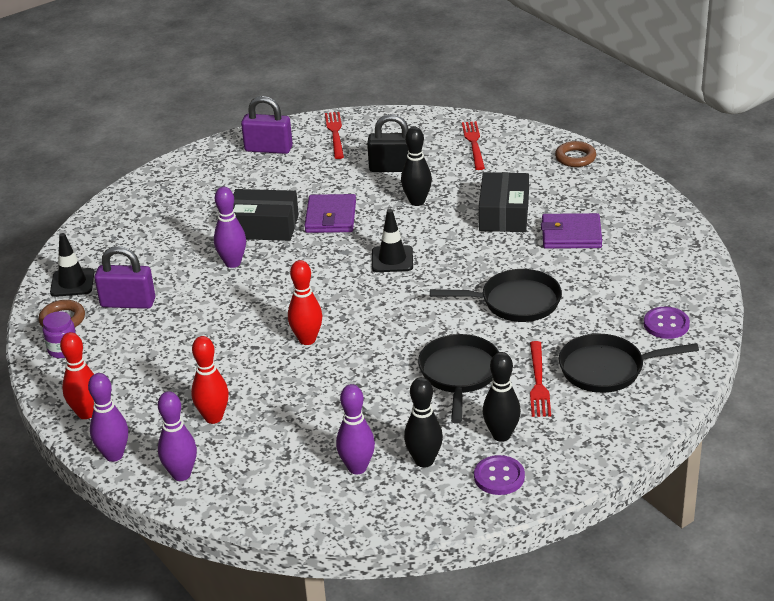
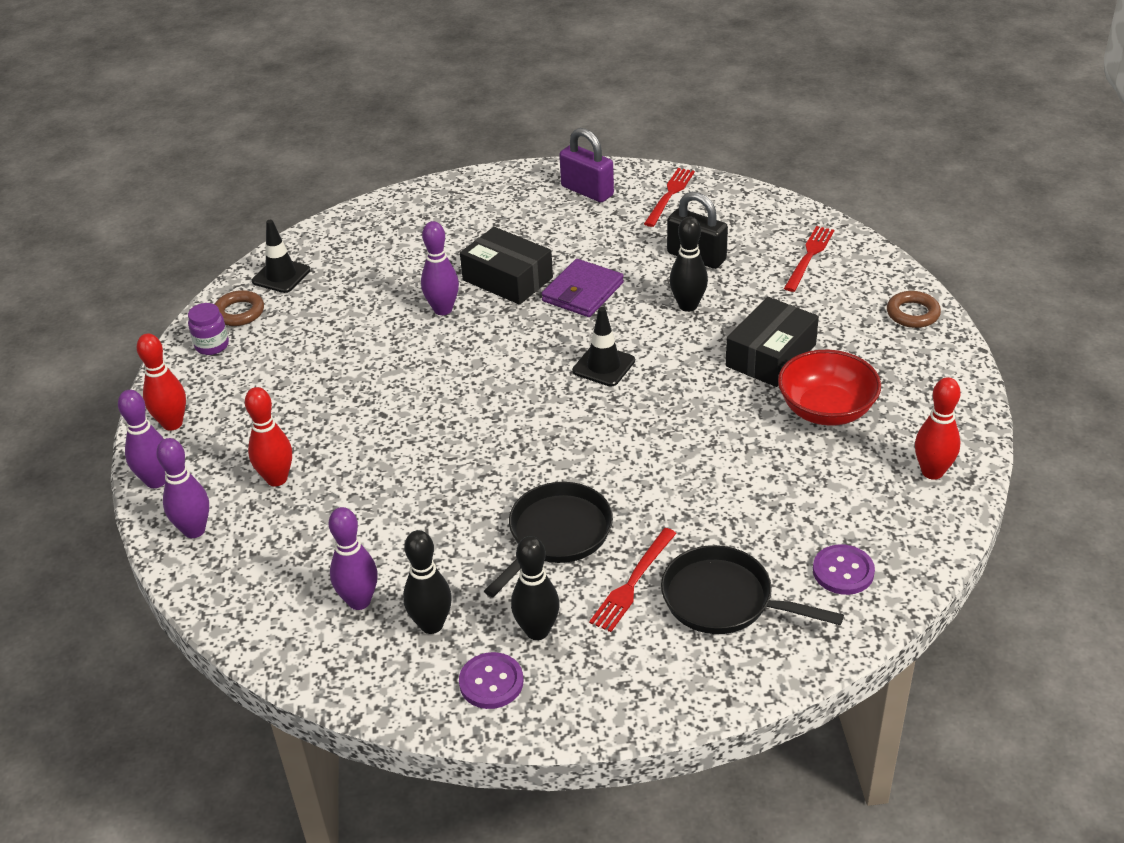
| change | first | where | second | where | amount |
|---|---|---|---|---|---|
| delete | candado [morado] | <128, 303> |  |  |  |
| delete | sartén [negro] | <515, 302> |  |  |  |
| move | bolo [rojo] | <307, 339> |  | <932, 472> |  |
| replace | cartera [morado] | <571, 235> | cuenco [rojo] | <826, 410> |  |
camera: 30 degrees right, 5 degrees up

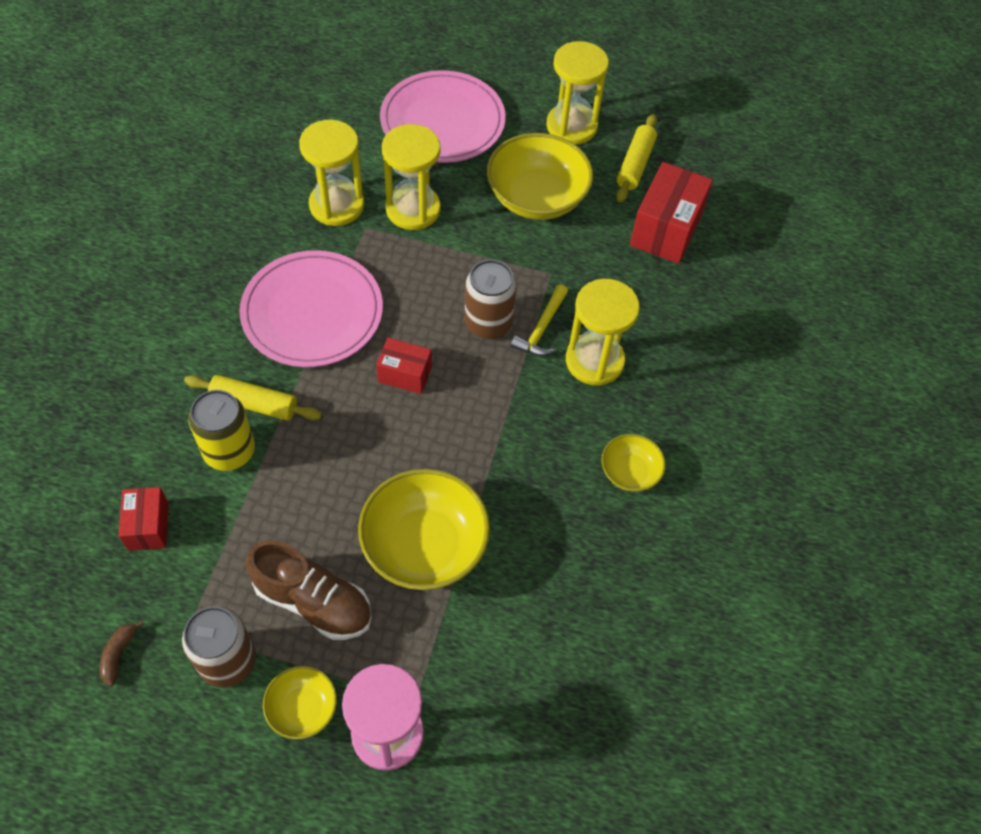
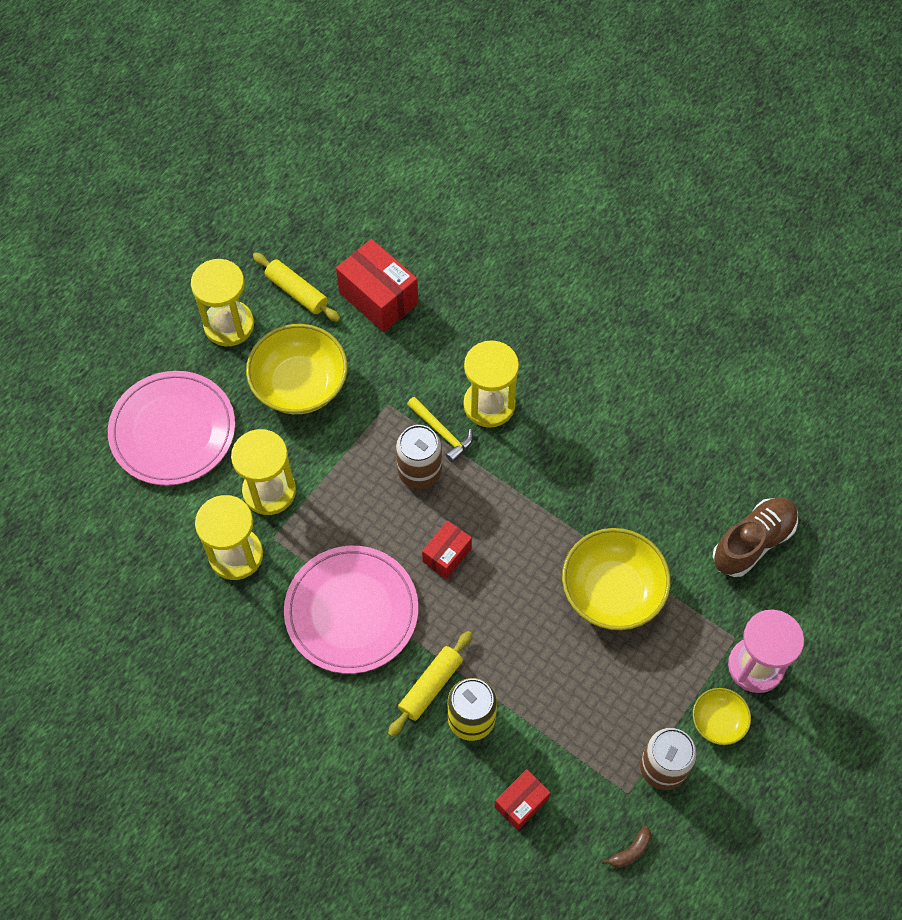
| change | first | where | second | where | amount |
|---|---|---|---|---|---|
| delete | cuenco [amarillo] | <630, 472> |  |  |  |
| move | zapato [marrón] | <313, 601> |  | <753, 542> |  |
| rotate | plátano [marrón] | <119, 654> |  | <630, 851> | 75 degrees counterclockwise |
| rotate | caja [rojo] | <148, 526> |  | <521, 803> | 60 degrees counterclockwise |
camera: 65 degrees left, 5 degrees up

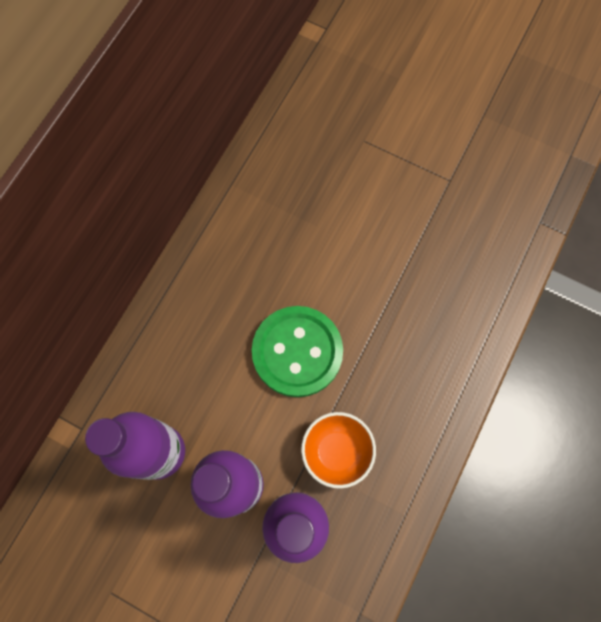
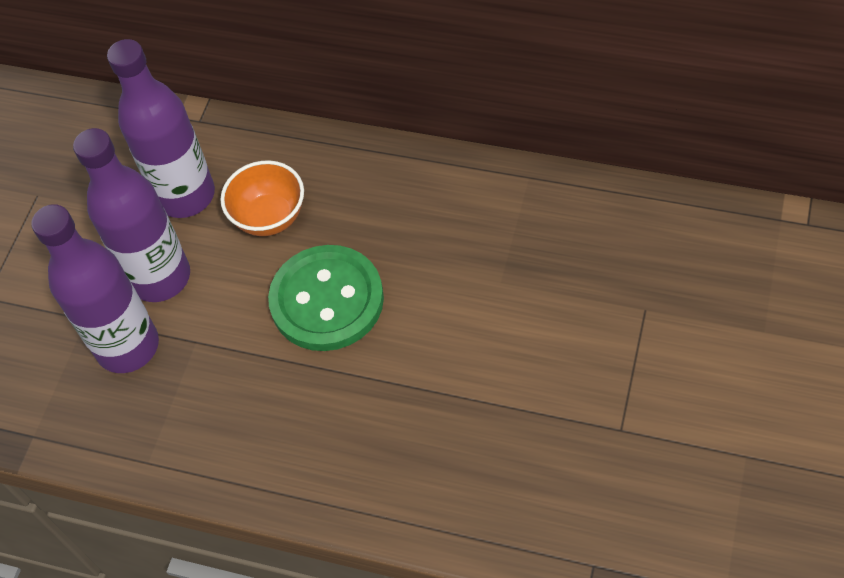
| change | first | where | second | where | amount |
|---|---|---|---|---|---|
| move | cuenco [naranja] | <336, 451> |  | <269, 217> |  |
camera: 85 degrees right, 15 degrees down

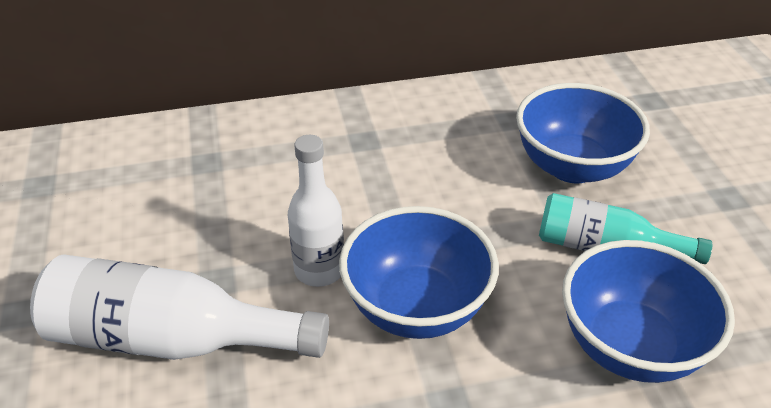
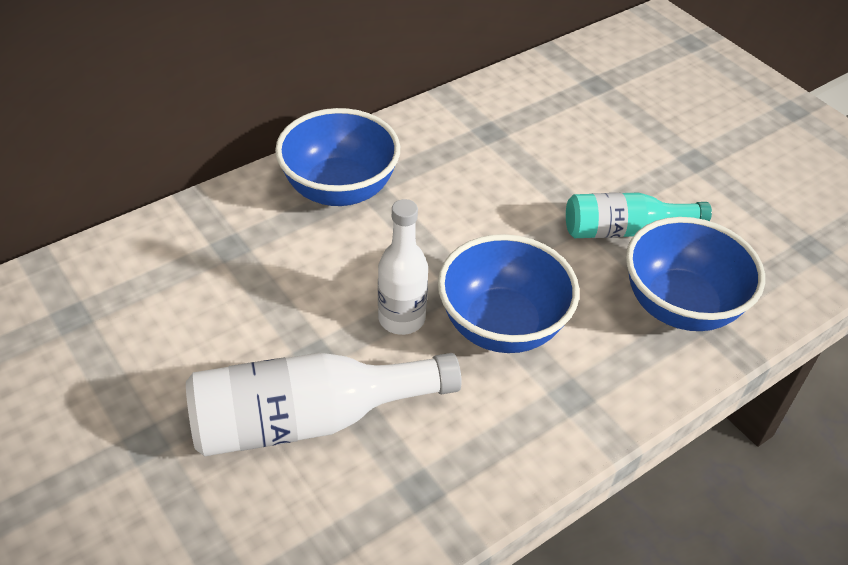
| change | first | where | second | where | amount |
|---|---|---|---|---|---|
| move | cuenco [azul] | <572, 167> |  | <340, 189> |  |
camera: 25 degrees left, 5 degrees up

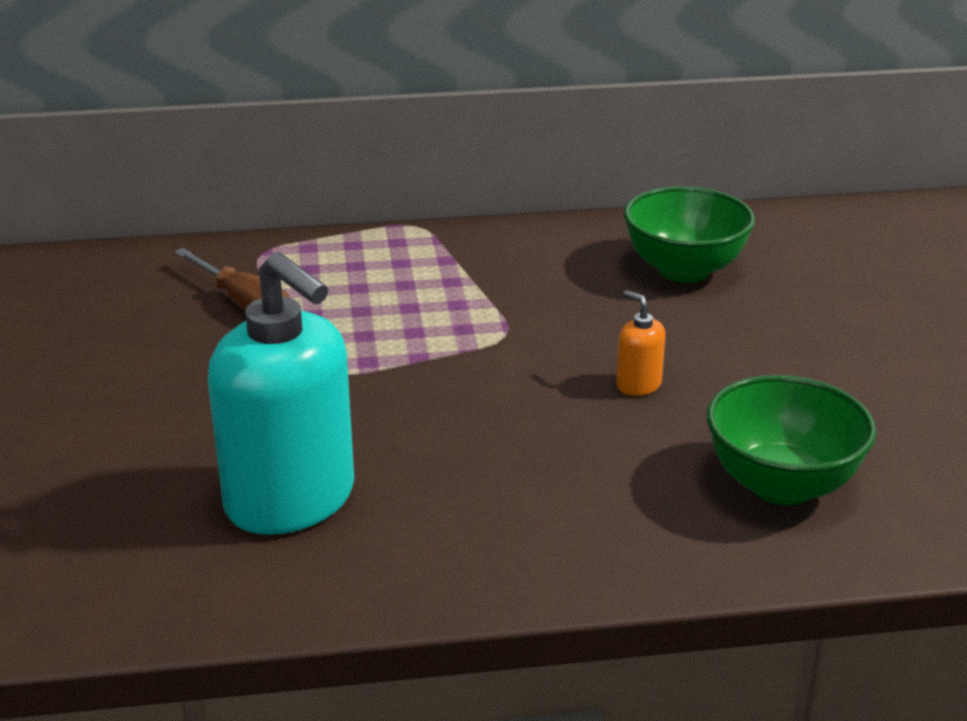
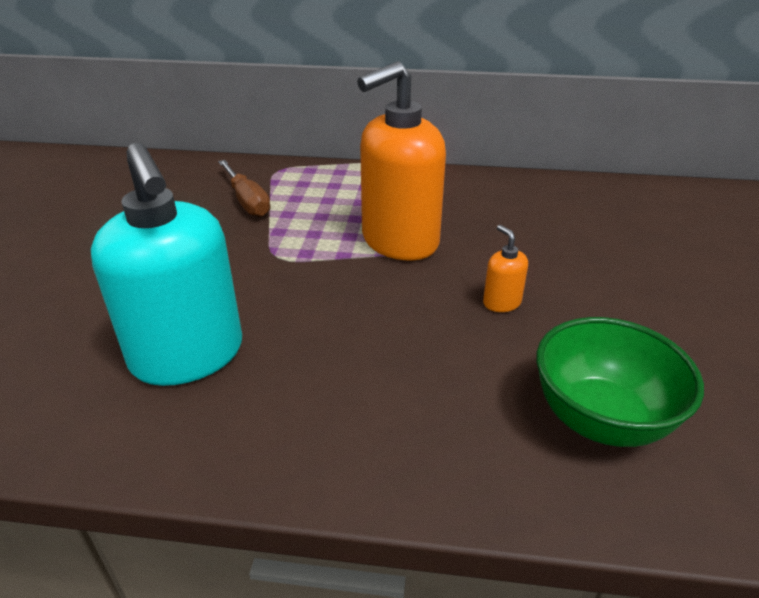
| change | first | where | second | where | amount |
|---|---|---|---|---|---|
| delete | cuenco [verde] | <684, 270> |  |  |  |
| insert |  |  | dispensador de jabón [naranja] | <399, 241> |  |
camera: 15 degrees right, 5 degrees up

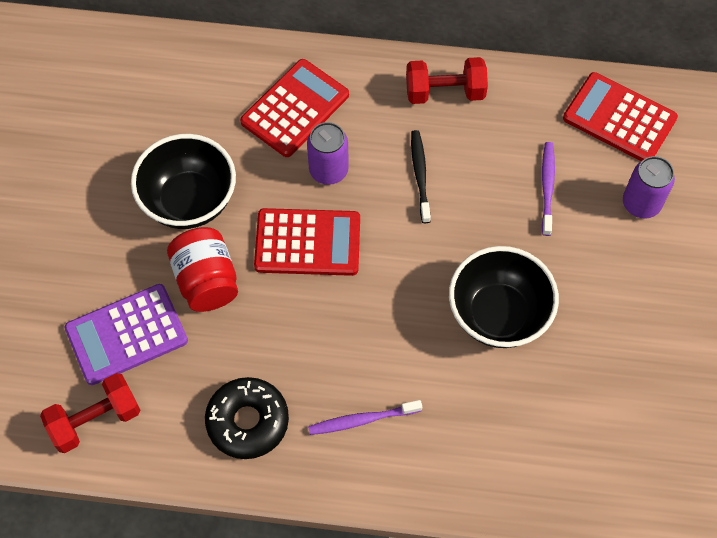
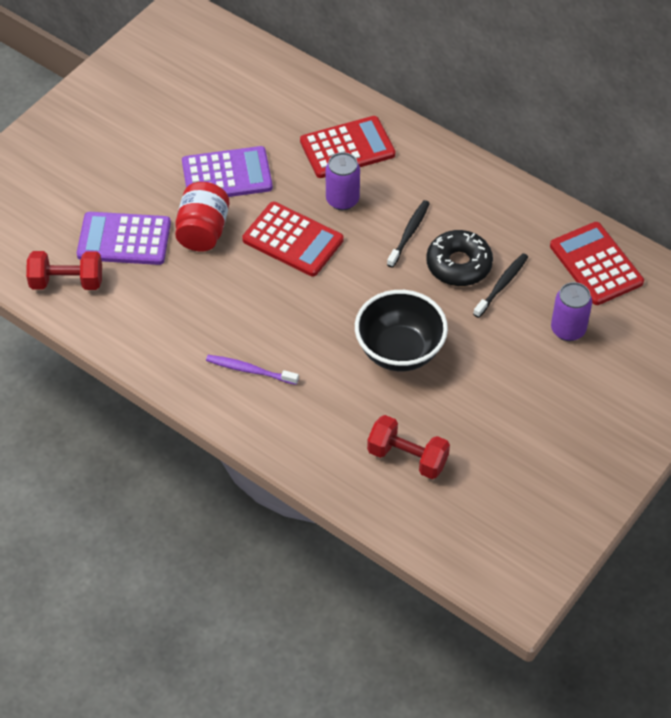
| change | first | where | second | where | amount |
|---|---|---|---|---|---|
| move | rosquilla [negro] | <248, 421> |  | <459, 265> |  |
| move | mancuerna [rojo] | <445, 92> |  | <407, 457> |  |
| replace | cuenco [negro] | <189, 201> | calculadora [morado] | <227, 175> |  |
| recolor | cepillo de dientes [morado] | <547, 187> | cepillo de dientes [negro] | <501, 285> |  |
camera: 30 degrees right, 10 degrees down

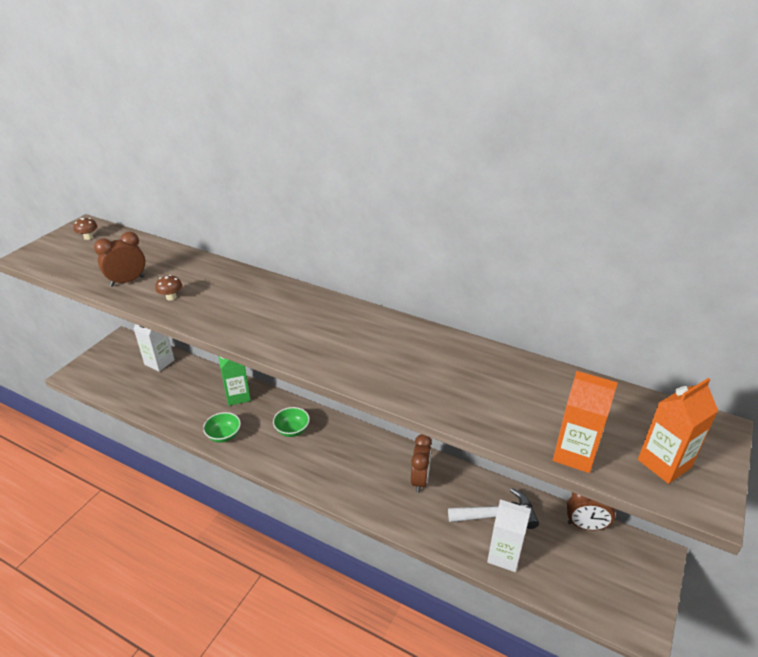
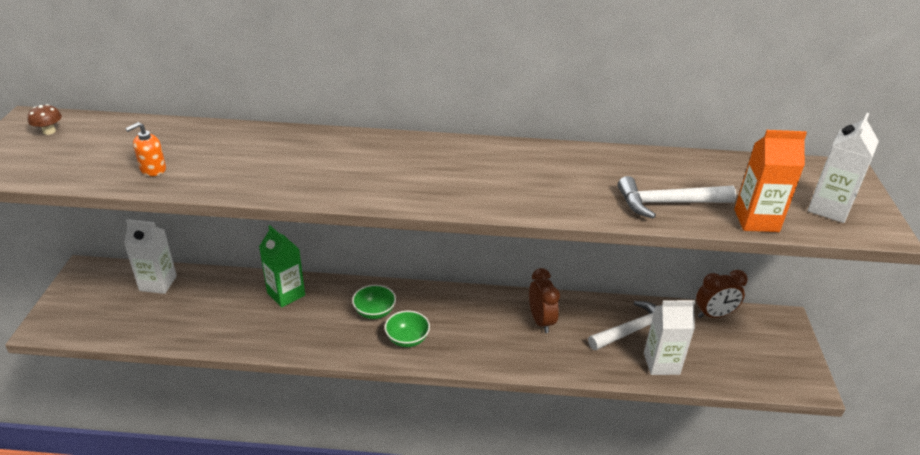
| change | first | where | second | where | amount |
|---|---|---|---|---|---|
| delete | seta [marrón] | <171, 297> |  |  |  |
| insert |  |  | martillo [blanco] | <668, 203> |  |
| move | cuenco [verde] | <224, 435> |  | <407, 339> |  |
| replace | despertador [marrón] | <127, 281> | dispensador de jabón [naranja] | <153, 169> |  |
| recolor | cartón de leche [naranja] | <664, 463> | cartón de leche [blanco] | <829, 208> |  |
camera: 25 degrees left, 0 degrees up

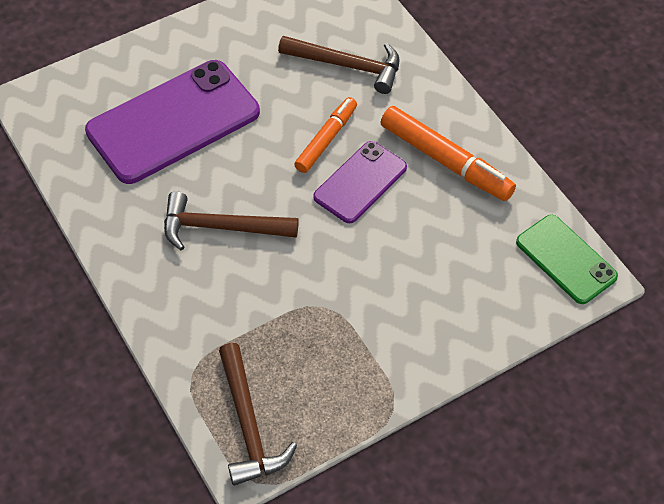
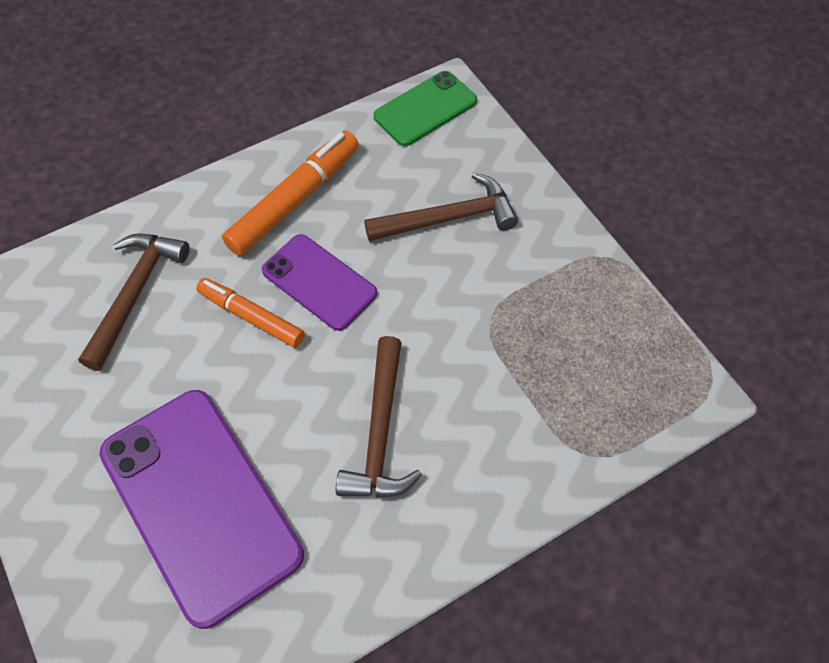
| change | first | where | second | where | amount |
|---|---|---|---|---|---|
| move | martillo [marrón] | <248, 425> |  | <449, 218> |  |
camera: 90 degrees left, 5 degrees up

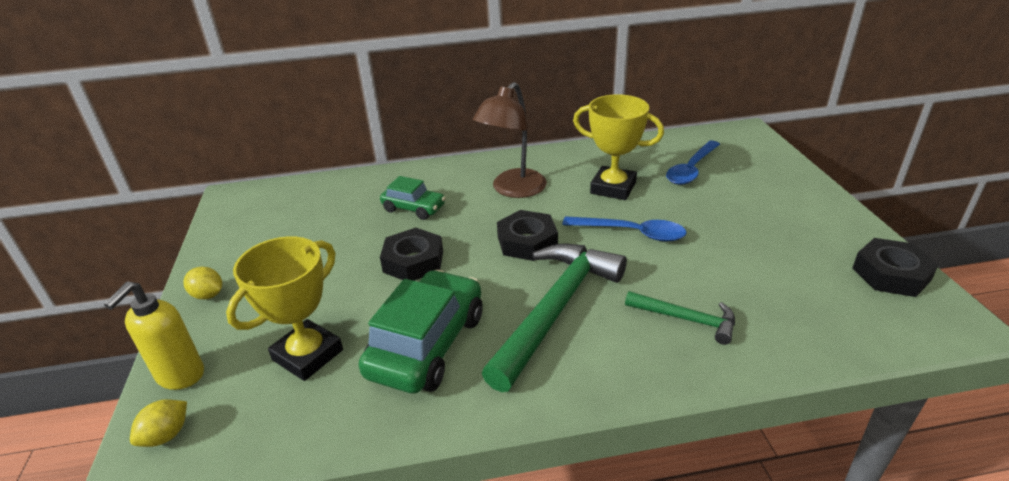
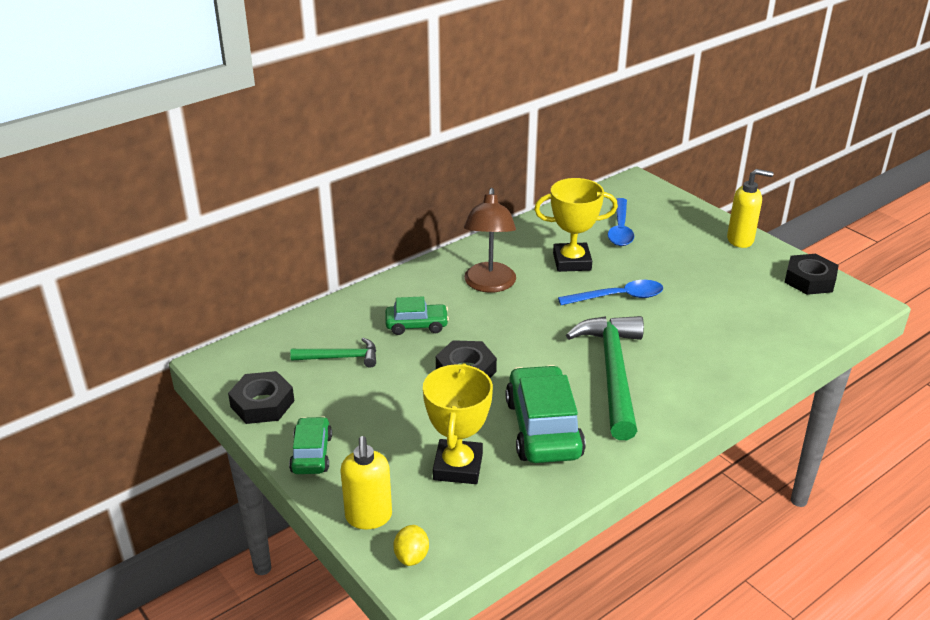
| change | first | where | second | where | amount |
|---|---|---|---|---|---|
| insert |  |  | dispensador de jabón [amarillo] | <740, 240> |  |
| move | tuerca [negro] | <527, 242> |  | <262, 404> |  |
| move | martillo [verde] | <686, 319> |  | <340, 357> |  |
| replace | limón [amarillo] | <208, 295> | coche [verde] | <312, 454> |  |
camera: 30 degrees left, 0 degrees up

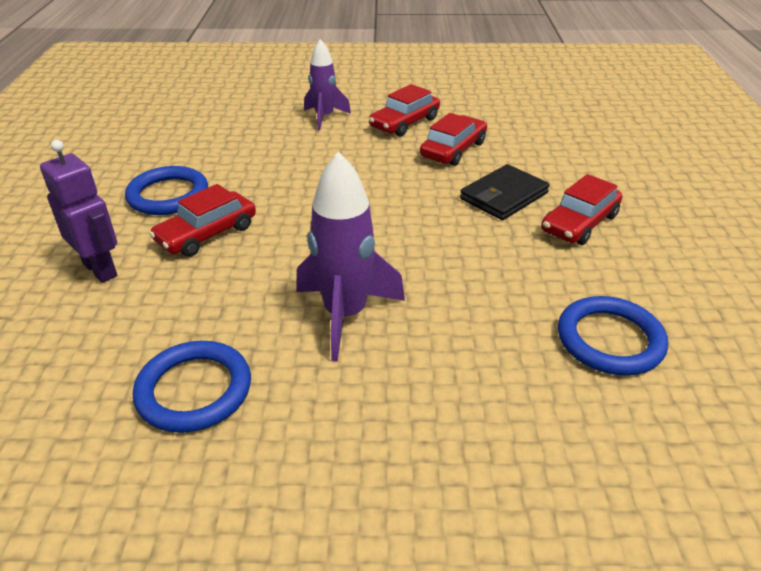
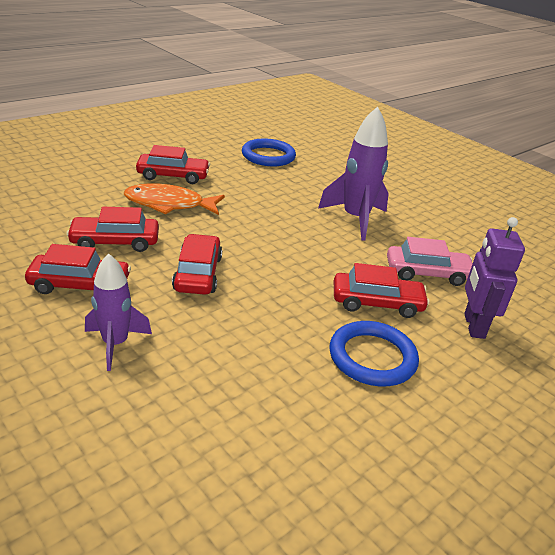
| change | first | where | second | where | amount |
|---|---|---|---|---|---|
| delete | anillo [azul] | <194, 390> |  |  |  |
| insert |  |  | coche [rojo] | <198, 273> |  |
| insert |  |  | coche [rosa] | <427, 273> |  |
| replace | cartera [negro] | <503, 196> | pez [naranja] | <169, 204> |  |
camera: 135 degrees left, 5 degrees down

